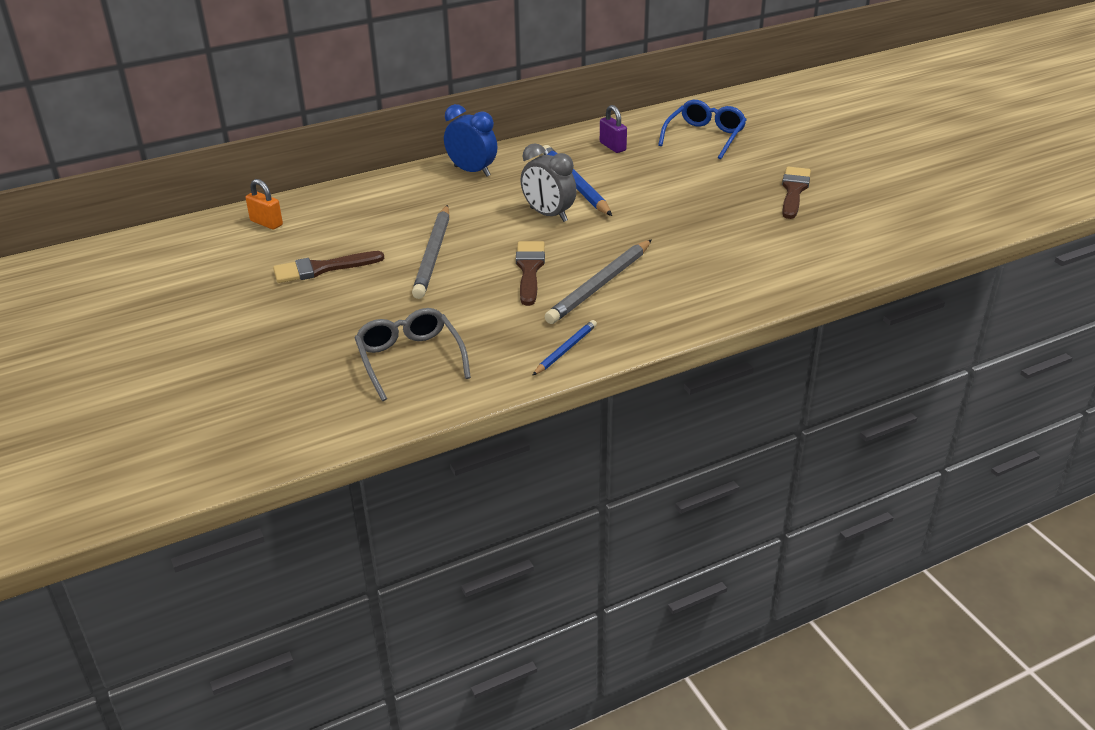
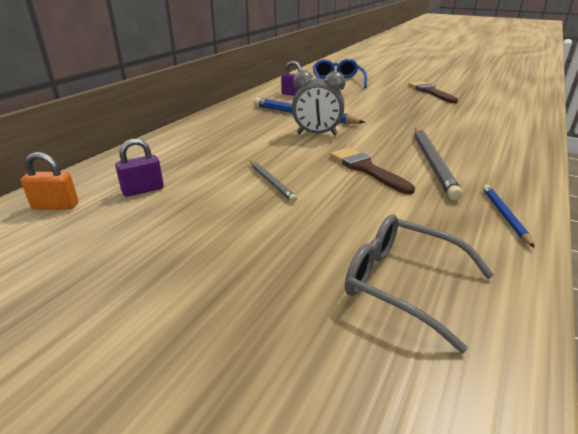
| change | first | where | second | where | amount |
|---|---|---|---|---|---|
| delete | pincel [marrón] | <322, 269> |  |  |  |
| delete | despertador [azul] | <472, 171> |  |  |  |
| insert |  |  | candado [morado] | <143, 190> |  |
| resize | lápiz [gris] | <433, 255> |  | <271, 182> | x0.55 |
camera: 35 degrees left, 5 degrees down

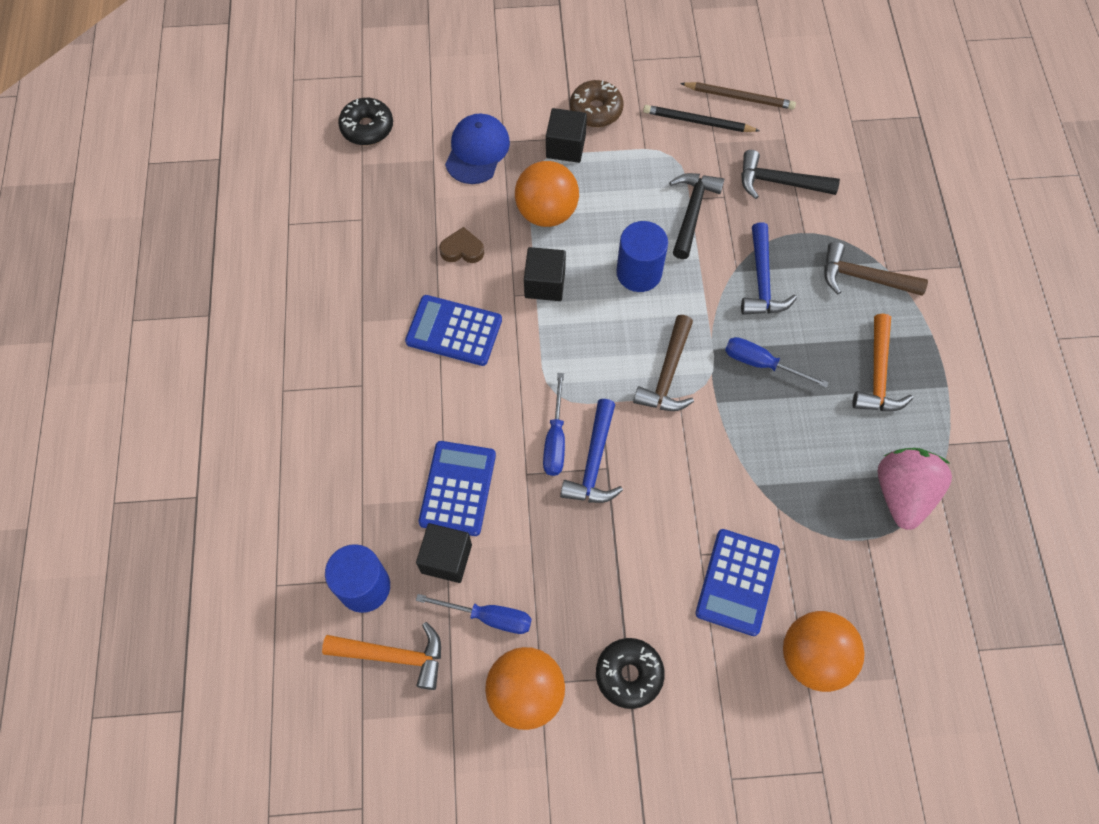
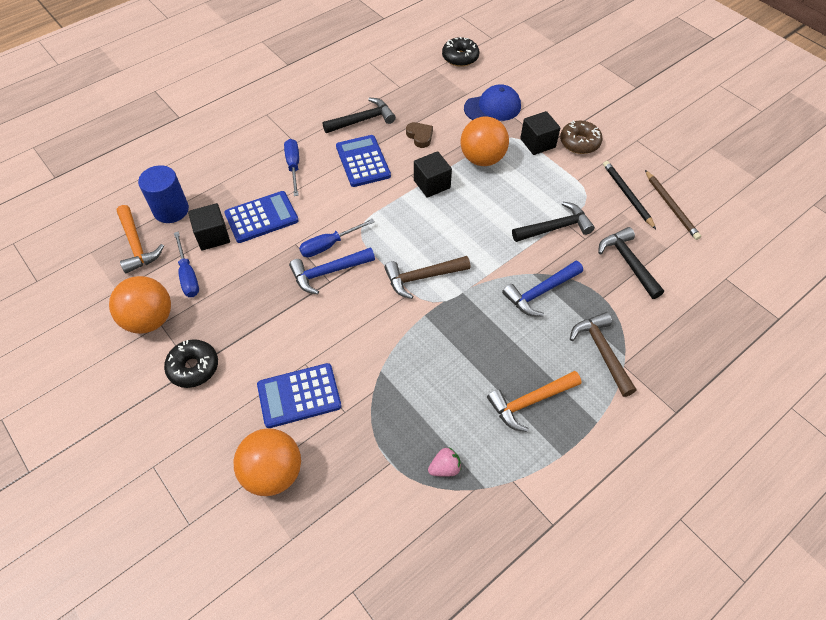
| change | first | where | second | where | amount |
|---|---|---|---|---|---|
| delete | cilindro [azul] | <639, 273> |  |  |  |
| insert |  |  | martillo [negro] | <363, 120> |  |
| move | destornillador [azul] | <761, 363> |  | <293, 166> |  |
| resize | fresa [rosa] | <902, 493> |  | <445, 468> | x0.47 |
camera: 55 degrees right, 10 degrees down

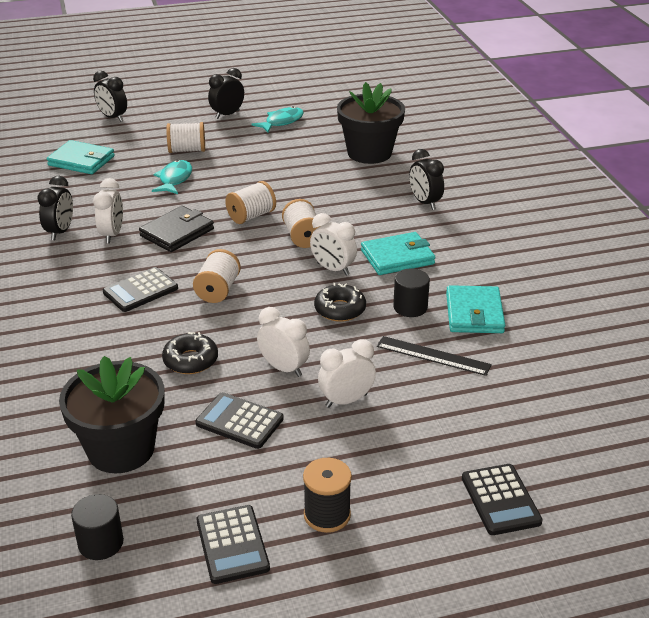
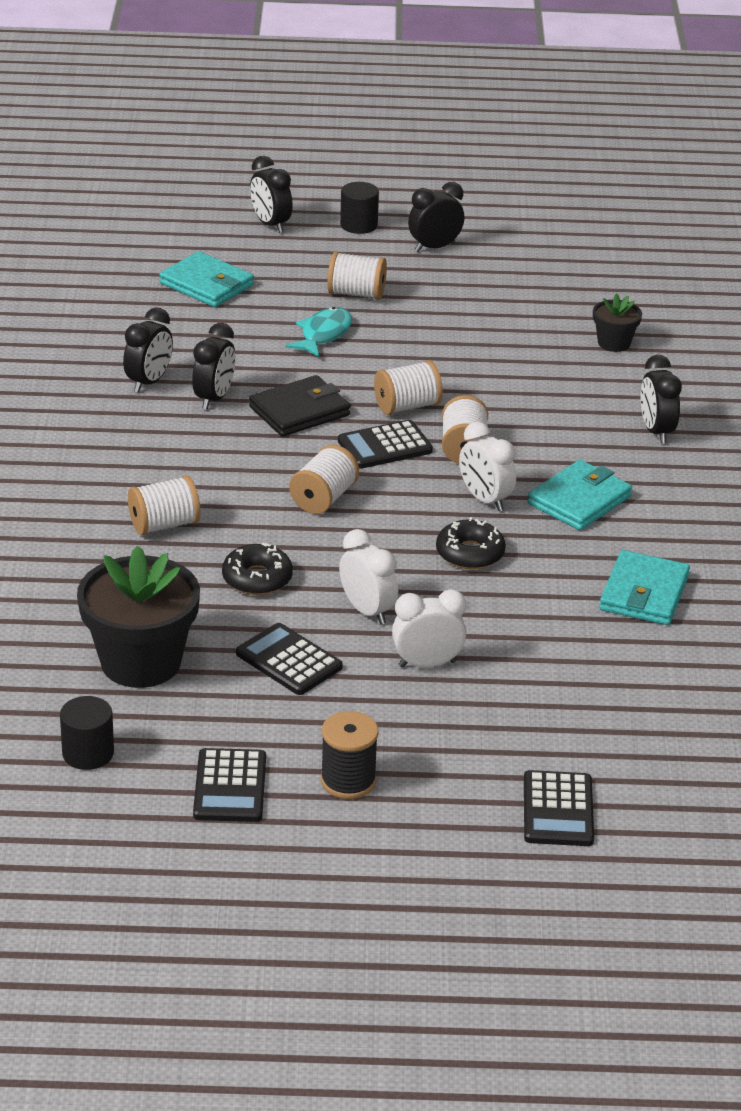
| change | first | where | second | where | amount |
|---|---|---|---|---|---|
| delete | pez [turquesa] | <282, 122> |  |  |  |
| delete | regla [negro] | <433, 355> |  |  |  |
| insert |  |  | carrete [blanco] | <164, 525> |  |
| move | calculadora [negro] | <140, 290> |  | <384, 446> |  |
| move | cilindro [negro] | <410, 307> |  | <358, 225> |  |
| recolor | despertador [blanco] | <112, 234> | despertador [negro] | <214, 398> |  |
| rotate | cartera [turquesa] | <397, 257> |  | <579, 500> | 45 degrees counterclockwise |
| resize | maceta [negro] | <369, 153> |  | <614, 343> | x0.50 |
camera: 15 degrees right, 0 degrees up

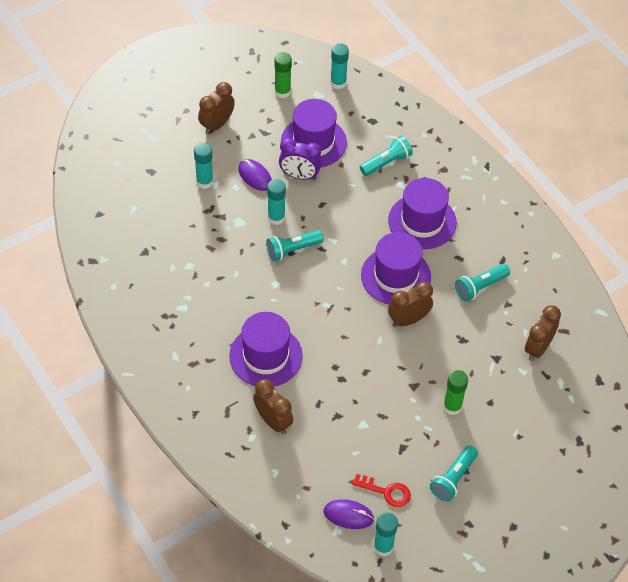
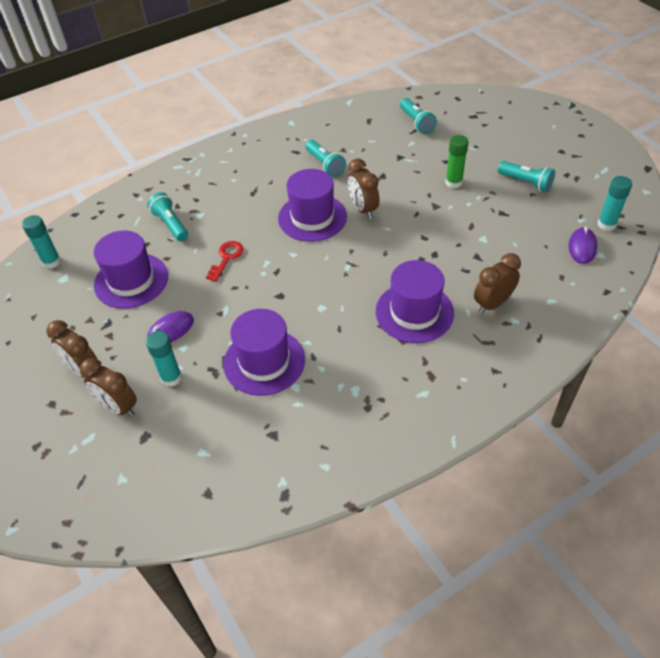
| change | first | where | second | where | amount |
|---|---|---|---|---|---|
| delete | barra de pegamento [turquesa] | <276, 218> |  |  |  |
| delete | barra de pegamento [verde] | <282, 92> |  |  |  |
| delete | despertador [morado] | <299, 176> |  |  |  |
| move | lámpara de mano [turquesa] | <292, 250> |  | <416, 122> |  |
| move | llave [rojo] | <386, 492> |  | <226, 258> |  |
| move | sombrero [morado] | <422, 221> |  | <264, 361> |  |
| move | despertador [marrón] | <537, 348> |  | <118, 407> |  |
camera: 85 degrees left, 5 degrees down

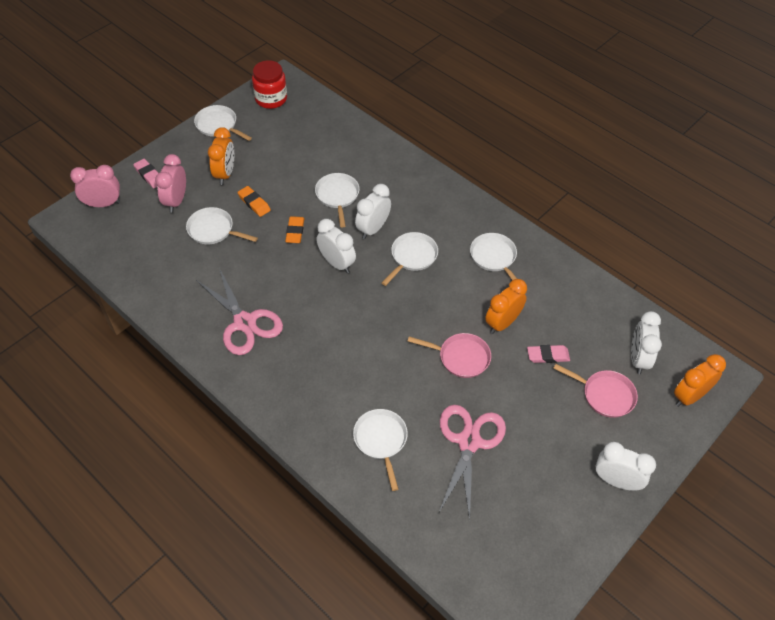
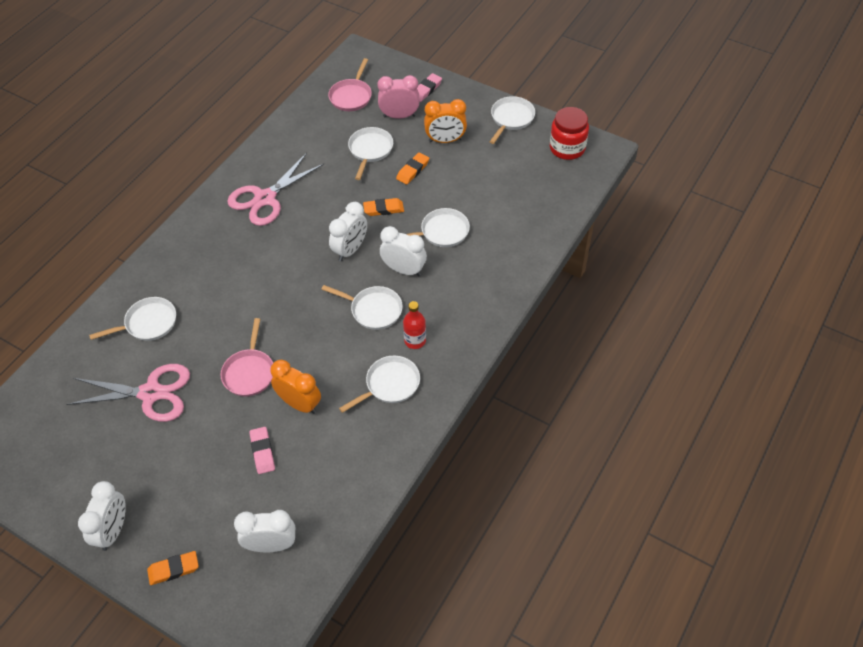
| change | first | where | second | where | amount |
|---|---|---|---|---|---|
| delete | despertador [rosa] | <103, 204> |  |  |  |
| delete | despertador [naranja] | <689, 396> |  |  |  |
| insert |  |  | goma de borrar [naranja] | <173, 569> |  |
| insert |  |  | botella [rojo] | <415, 341> |  |
| move | sartén [rosa] | <604, 395> |  | <351, 96> |  |
camera: 80 degrees right, 0 degrees up

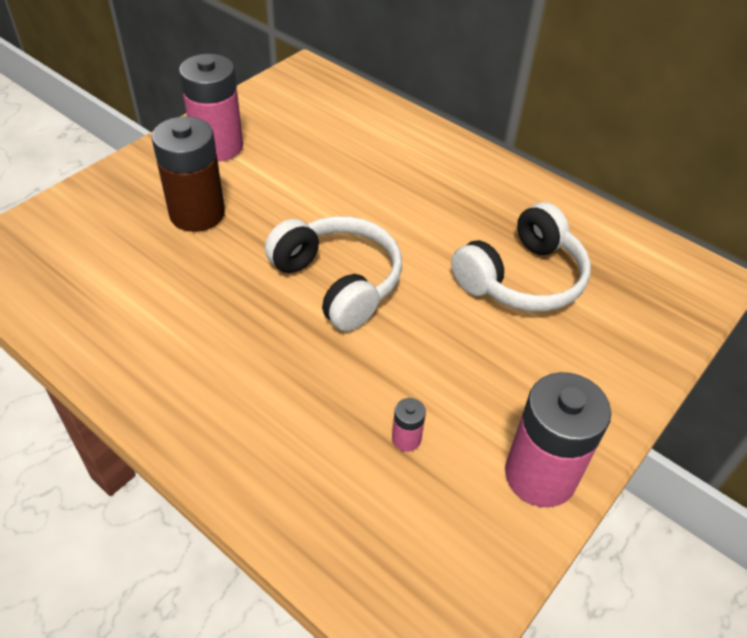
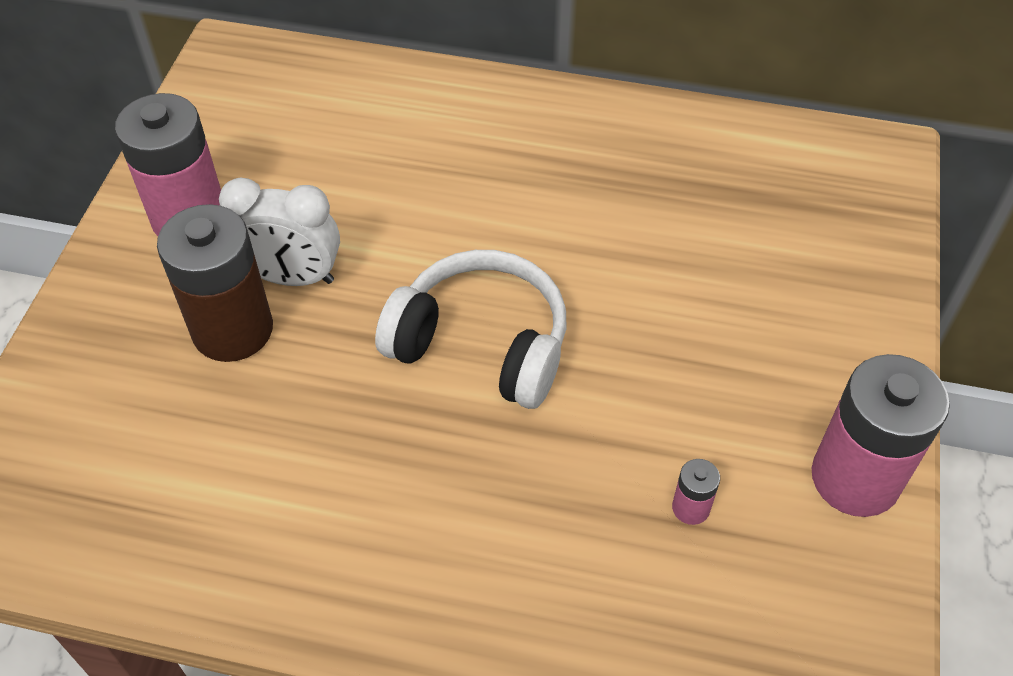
| change | first | where | second | where | amount |
|---|---|---|---|---|---|
| delete | auriculares [blanco] | <521, 278> |  |  |  |
| insert |  |  | despertador [blanco] | <292, 277> |  |
camera: 25 degrees left, 5 degrees up

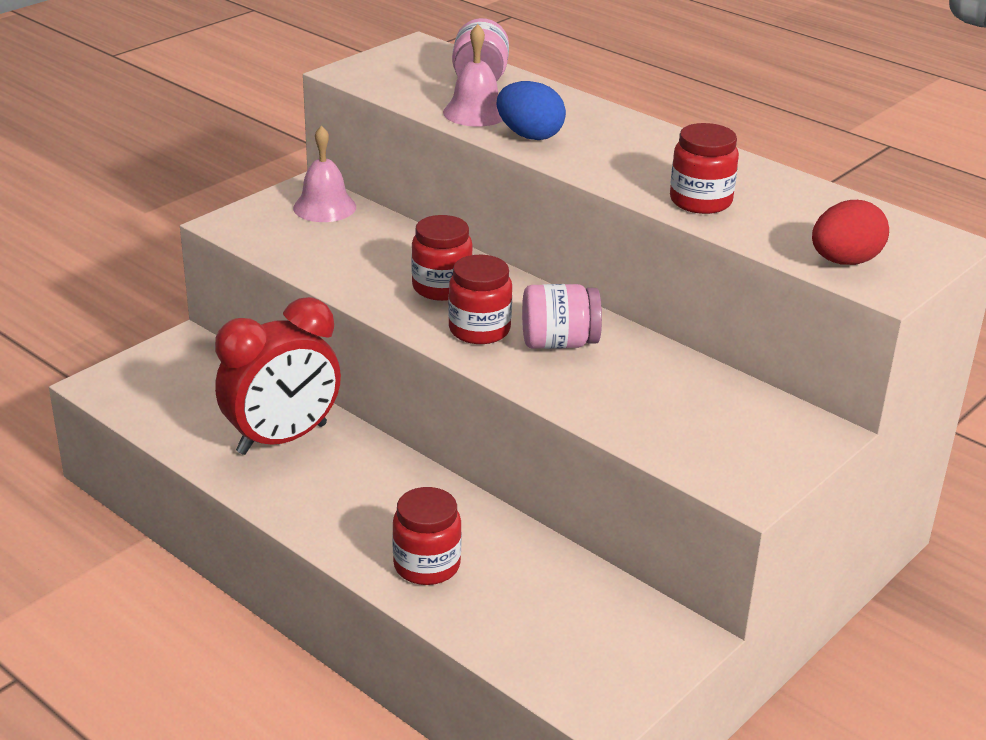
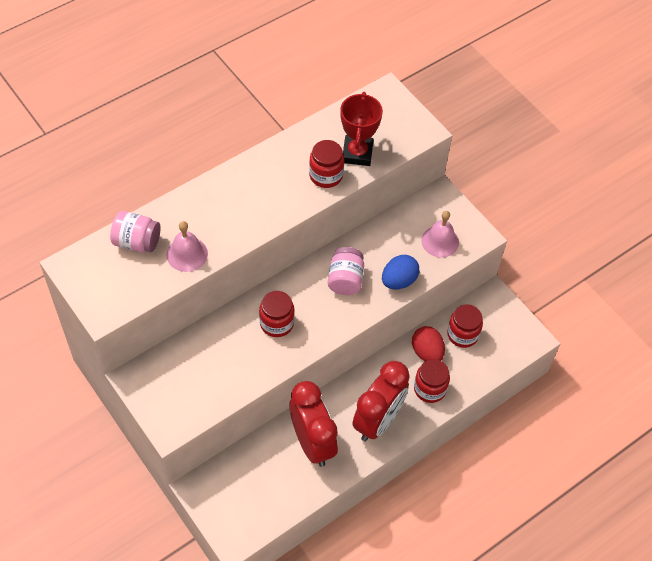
| change | first | where | second | where | amount |
|---|---|---|---|---|---|
| insert |  |  | trofeo [rojo] | <357, 153> |  |
| insert |  |  | despertador [rojo] | <378, 420> |  |
| move | campana [rosa] | <324, 207> |  | <440, 241> |  |
| move | tarro [rojo] | <479, 330> |  | <462, 334> |  |
| move | huevo [azul] | <529, 135> |  | <398, 281> |  |
| move | huevo [rojo] | <844, 261> |  | <427, 352> |  |
camera: 80 degrees left, 25 degrees up

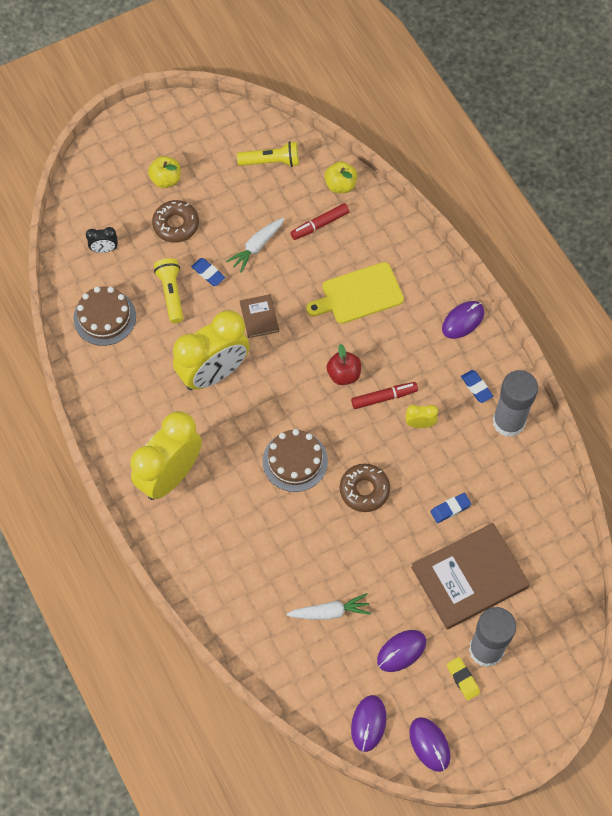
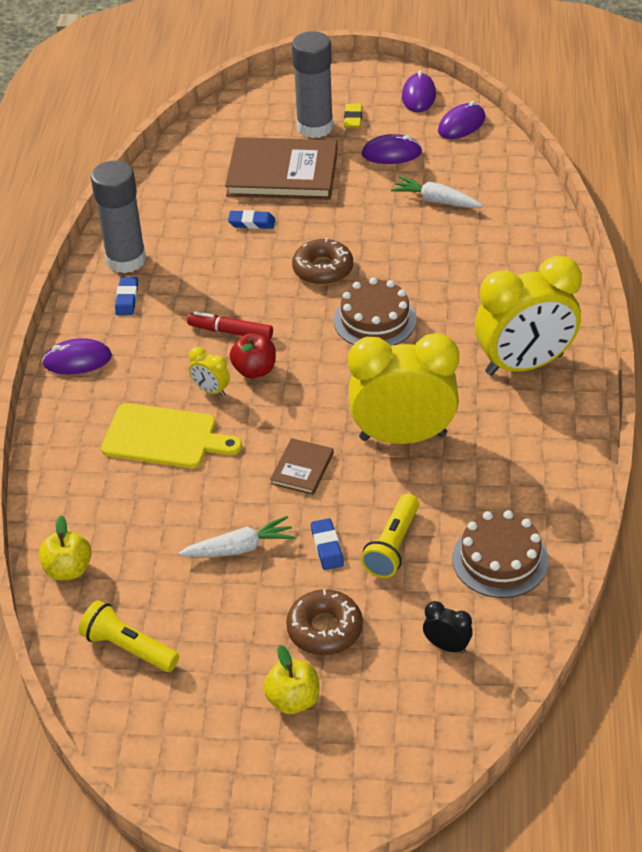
| change | first | where | second | where | amount |
|---|---|---|---|---|---|
| delete | rotulador [rojo] | <319, 224> |  |  |  |
| move | despertador [amarillo] | <420, 424> |  | <211, 390> |  |
camera: 145 degrees left, 20 degrees down

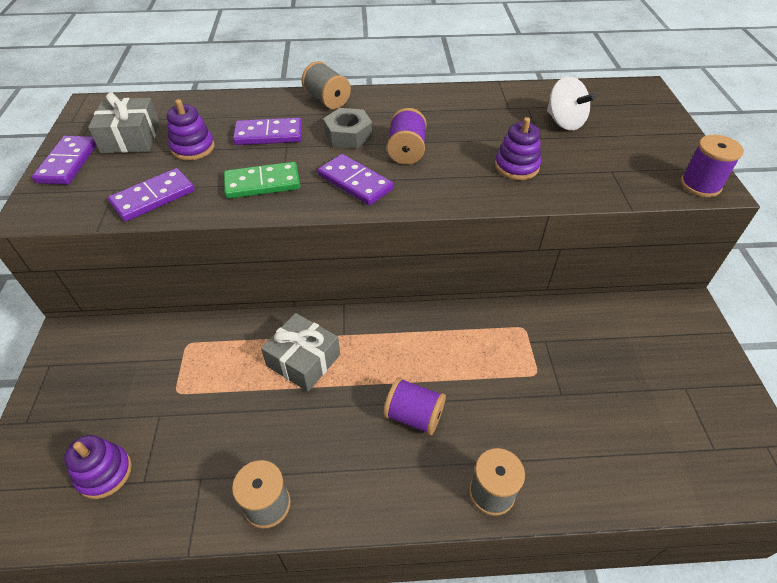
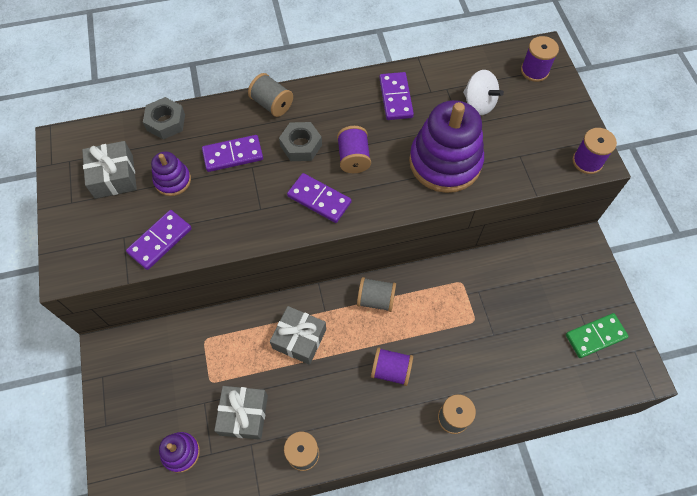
| change | first | where | second | where | amount |
|---|---|---|---|---|---|
| insert |  |  | tuerca [gris] | <166, 122> |  |
| insert |  |  | regalo [gris] | <243, 415> |  |
| insert |  |  | carrete [gris] | <376, 299> |  |
| insert |  |  | carrete [morado] | <534, 71> |  |
| move | ficha de dominó [morado] | <68, 163> |  | <396, 98> |  |
| move | ficha de dominó [verde] | <262, 183> |  | <595, 336> |  |
| resize | juguete apilable [morado] | <516, 166> |  | <445, 162> | x2.01 |
camera: 10 degrees left, 15 degrees up

